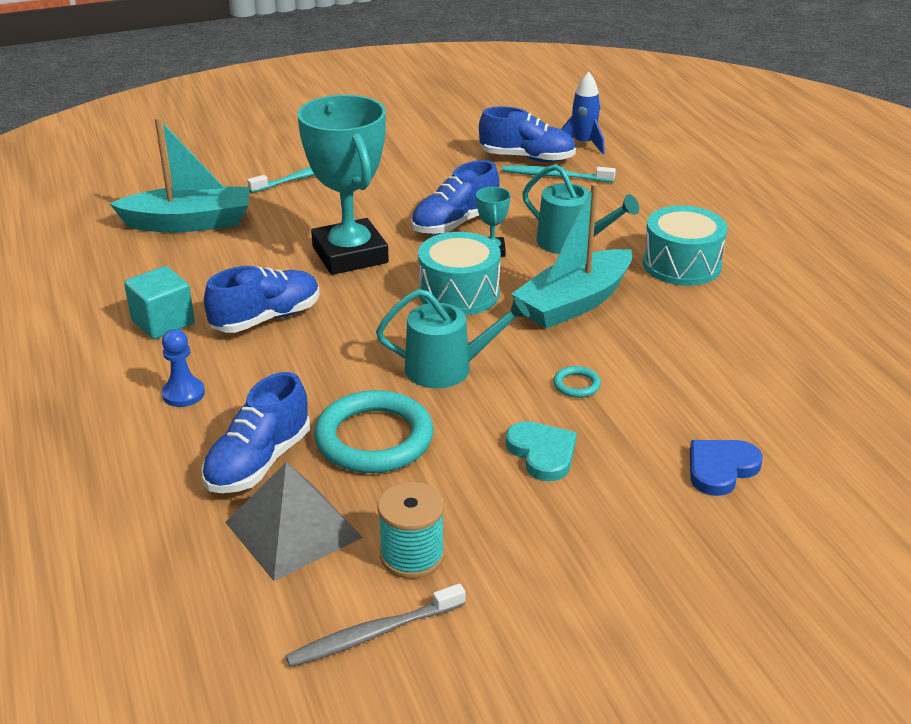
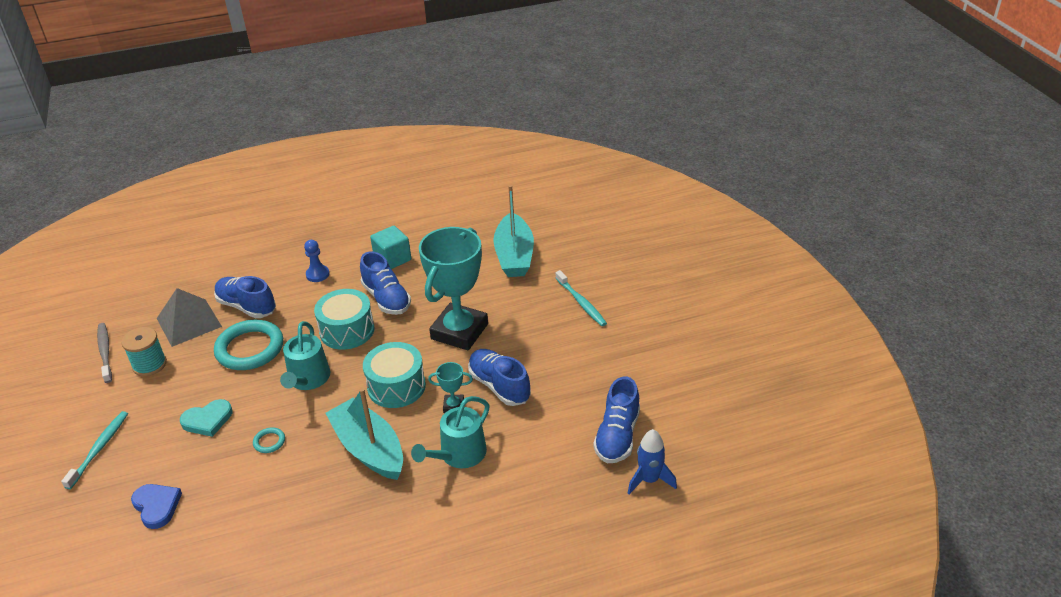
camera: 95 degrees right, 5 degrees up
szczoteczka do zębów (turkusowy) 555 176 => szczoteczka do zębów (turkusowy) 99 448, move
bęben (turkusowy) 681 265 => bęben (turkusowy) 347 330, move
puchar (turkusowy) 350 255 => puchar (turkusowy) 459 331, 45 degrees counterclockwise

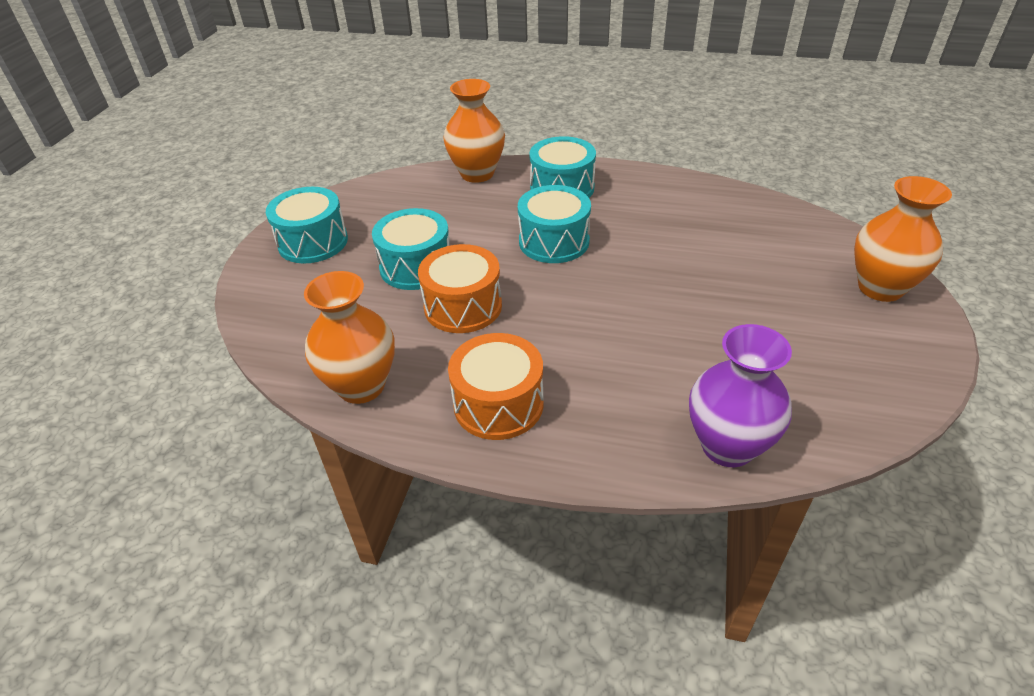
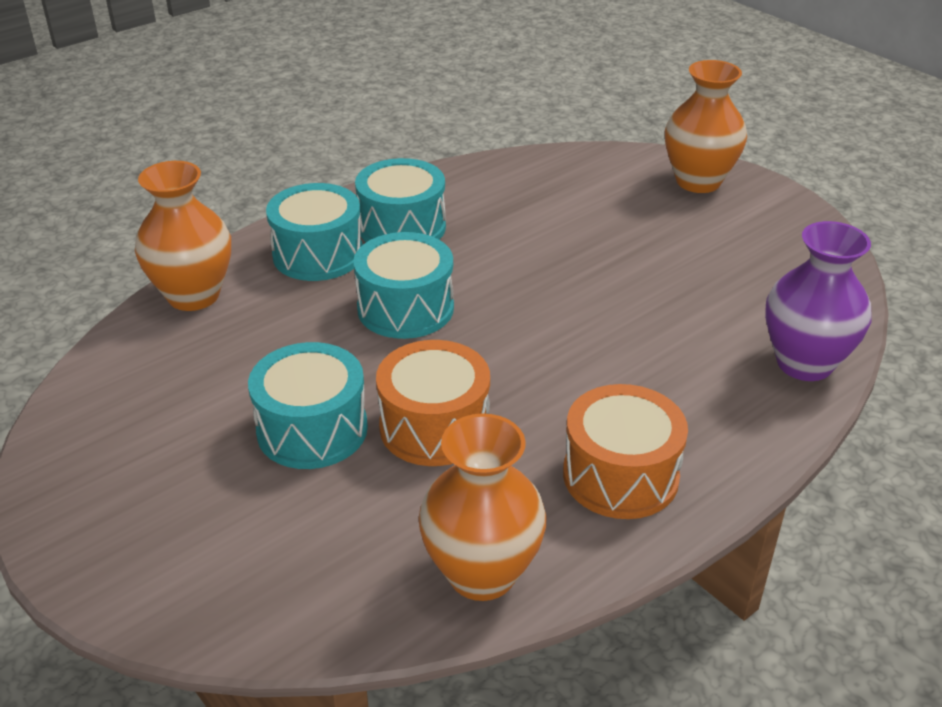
camera: 55 degrees left, 5 degrees down
bęben (turkusowy) 313 242 => bęben (turkusowy) 402 227, move

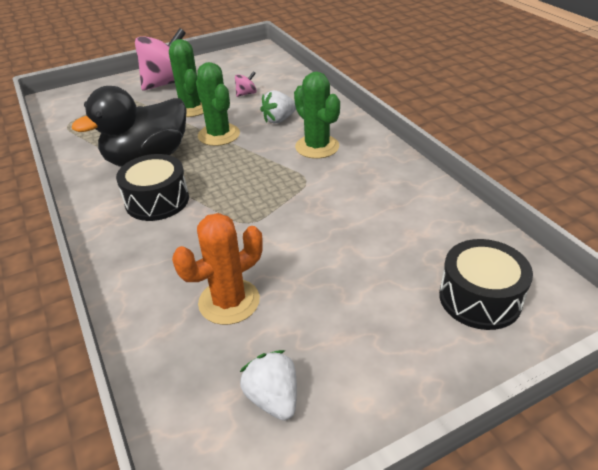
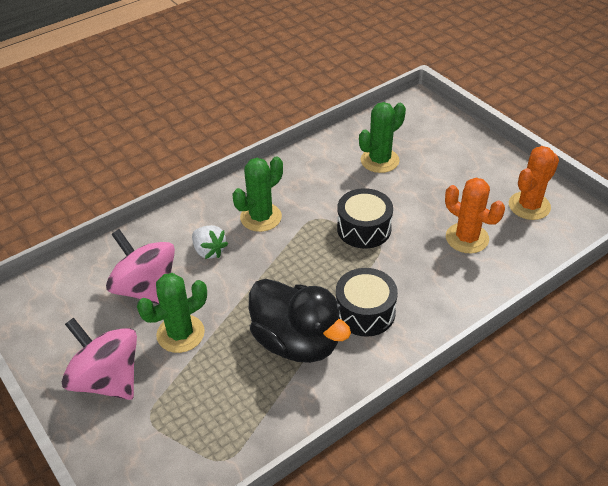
camera: 100 degrees left, 5 degrees up
kaktus (zielony) 219 135 => kaktus (zielony) 379 160, move
bęben (czarny) 480 298 => bęben (czarny) 364 228, move
truskawka (biały) 273 398 => kaktus (pomarańczowy) 529 206
bączek (różowy) 246 94 => bączek (różowy) 146 289, x2.45

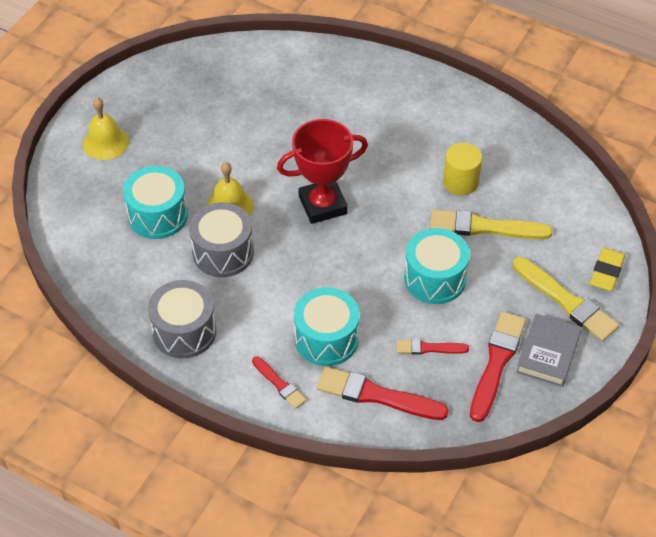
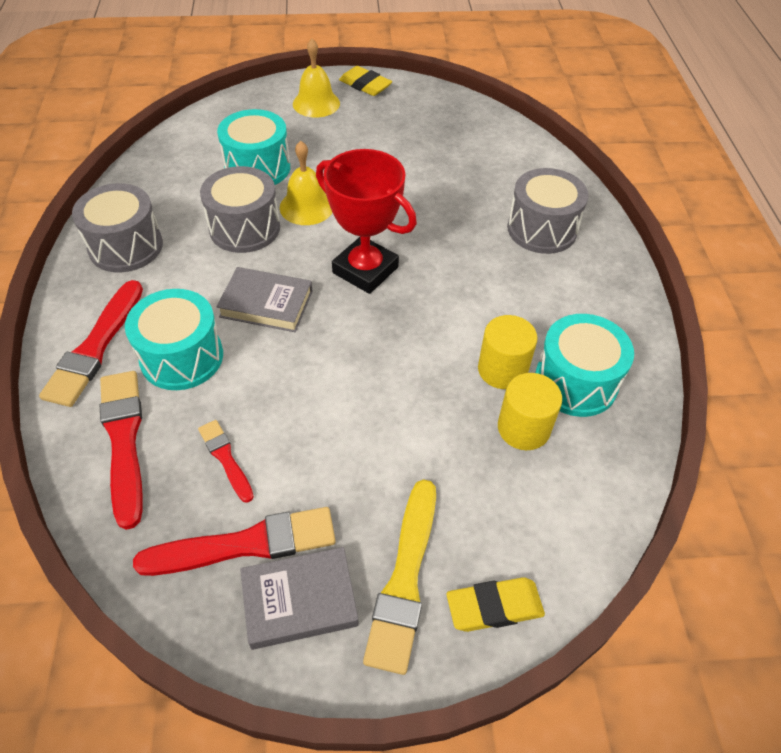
camera: 55 degrees right, 0 degrees up
pędzel (żółty) 484 227 => nothing
nothing => książka (szary) 266 304
nothing => gumka do mazania (żółty) 365 85
nothing => walec (żółty) 523 428
nothing => bęben (szary) 542 229
bęben (turkusowy) 435 278 => bęben (turkusowy) 575 382, move
pędzel (czerwony) 279 384 => pędzel (czerwony) 95 347, x1.80

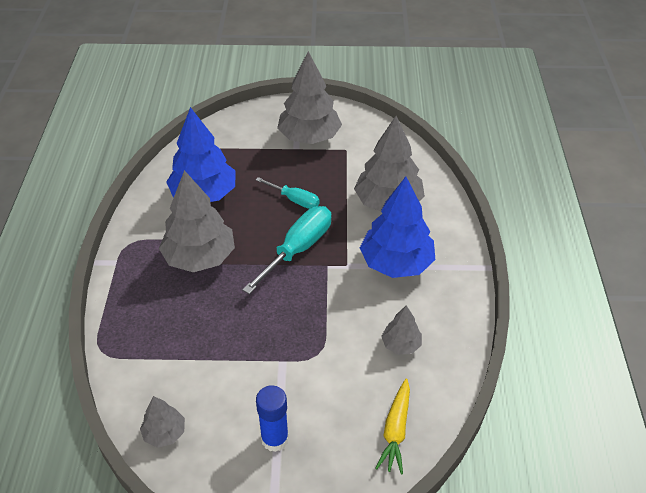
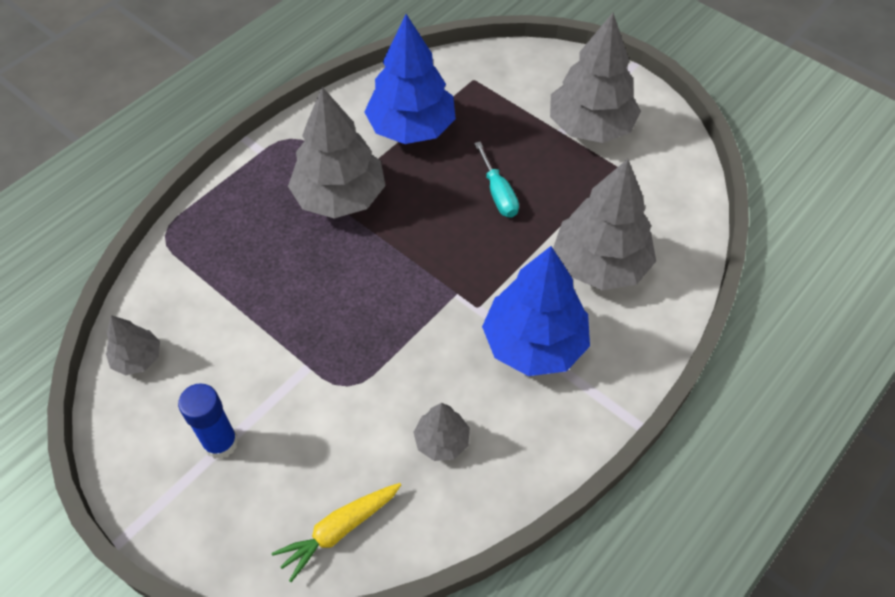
camera: 40 degrees right, 10 degrees up
śrubokręt (turkusowy) 298 249 => nothing

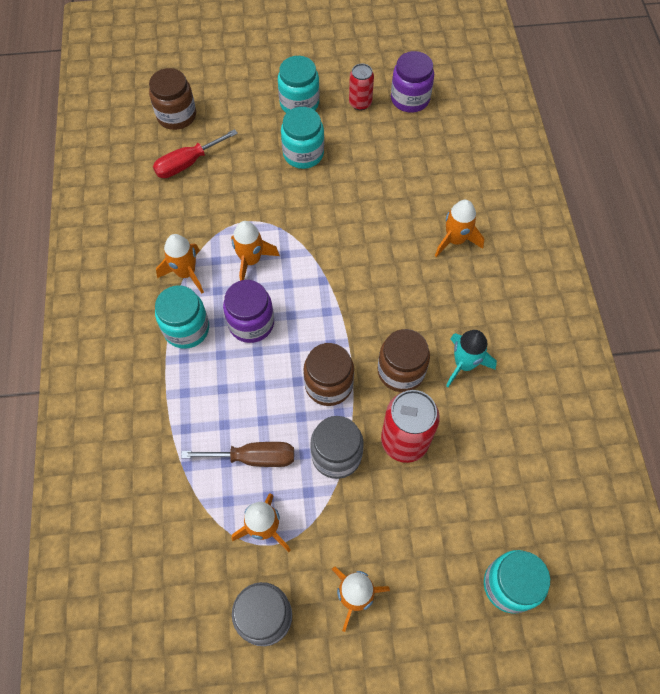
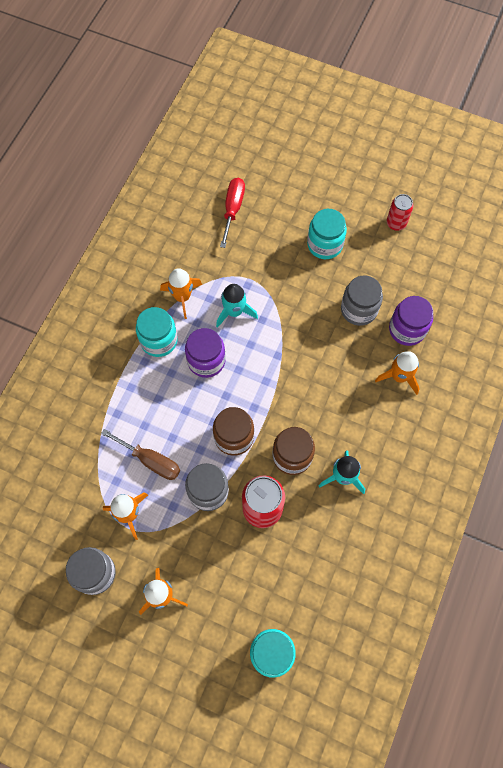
camera: 30 degrees right, 5 degrees up
słoik (brązowy) 176 116 => nothing
słoik (turkusowy) 299 103 => nothing
nothing => słoik (szary) 359 309
słoik (fioletowy) 410 99 => słoik (fioletowy) 407 329, move
rakieta (pomarańczowy) 251 260 => rakieta (turkusowy) 234 312
śrubokręt (czerwony) 187 163 => śrubokręt (czerwony) 233 209, 105 degrees clockwise

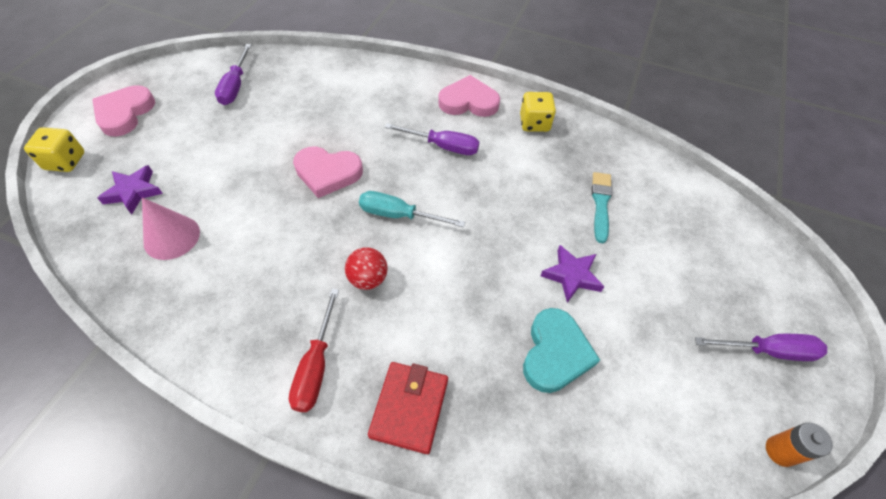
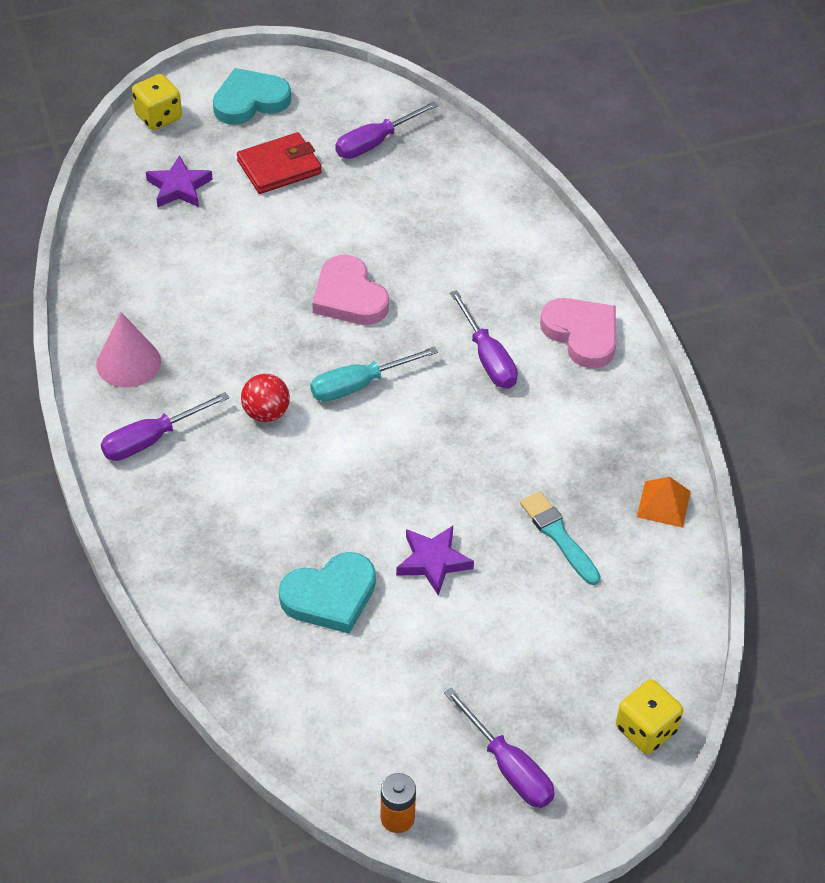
camera: 50 degrees right, 5 degrees down
nothing => piramida (pomarańczowy) 663 504
stożek (różowy) 171 237 => stożek (różowy) 128 362, move
portfel (czerwony) 409 408 => portfel (czerwony) 279 167, move
kostka do gry (żółty) 534 123 => kostka do gry (żółty) 646 729, move
serce (różowy) 124 113 => serce (turkusowy) 250 101
śrubokręt (czerwony) 316 366 => śrubokręt (fioletowy) 151 439
śrubokręt (turkusowy) 399 215 => śrubokręt (turkusowy) 359 385, 90 degrees counterclockwise
pędzel (turkusowy) 601 204 => pędzel (turkusowy) 558 536, 90 degrees counterclockwise

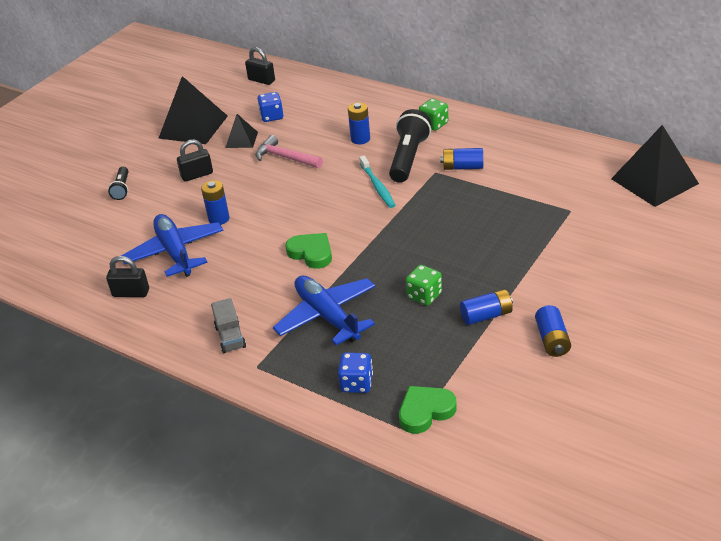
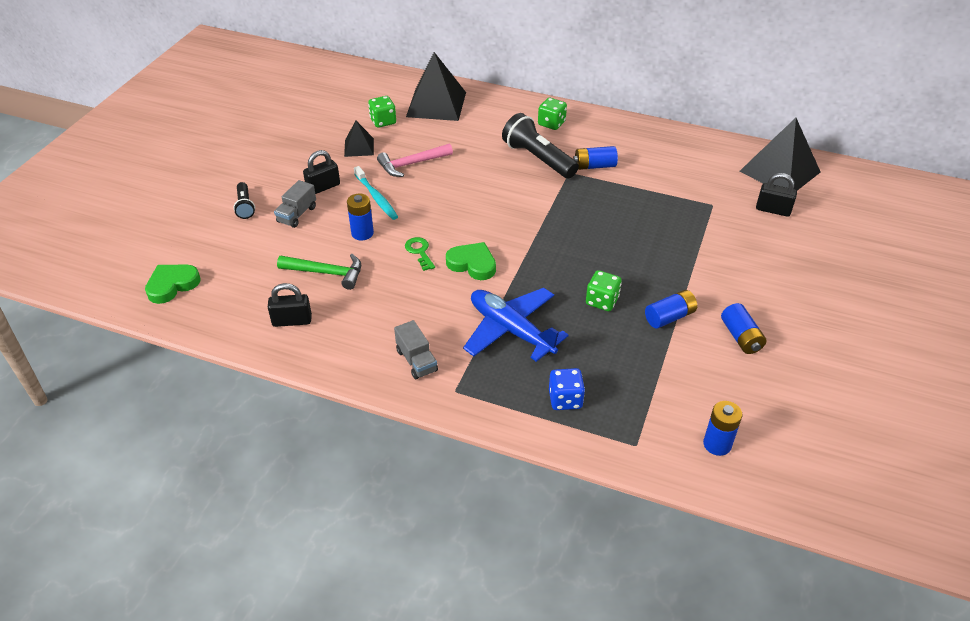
camera: 15 degrees left, 5 degrees up
nothing => ciężarówka (szary) 297 214
nothing => klucz (zielony) 419 252
piramida (czarny) 193 127 => piramida (czarny) 436 104, move
kłódka (czarny) 261 80 => kłódka (czarny) 773 210, move
bateria (niebieski) 360 139 => bateria (niebieski) 717 444, move
szczoteczka do zębów (turkusowy) 377 186 => szczoteczka do zębów (turkusowy) 376 197, move
serce (zielony) 425 411 => serce (zielony) 172 285, move
samolot (niebieski) 175 252 => młotek (zielony) 327 273
kostka do gry (niebieski) 272 116 => kostka do gry (zielony) 383 121
młotek (różowy) 285 157 => młotek (różowy) 411 164, 45 degrees counterclockwise
latarka (czarny) 408 157 => latarka (czarny) 538 159, 45 degrees counterclockwise

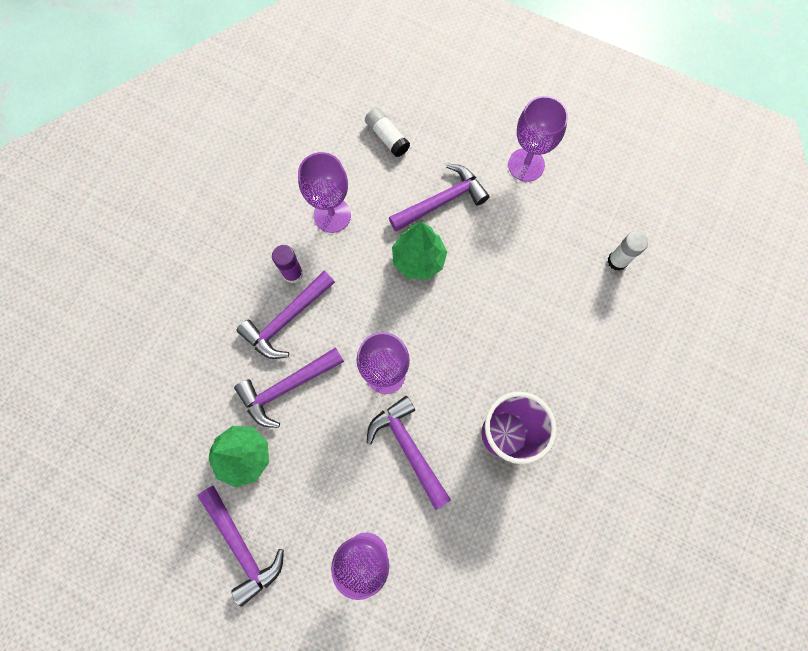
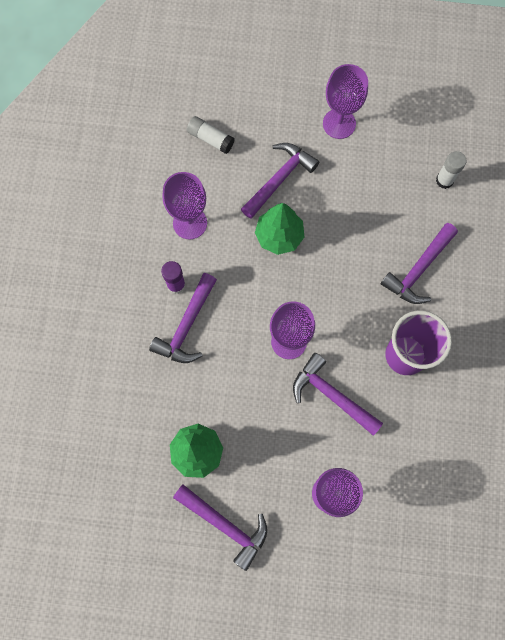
camera: 20 degrees left, 0 degrees up
młotek (fioletowy) 287 387 => młotek (fioletowy) 418 269, move

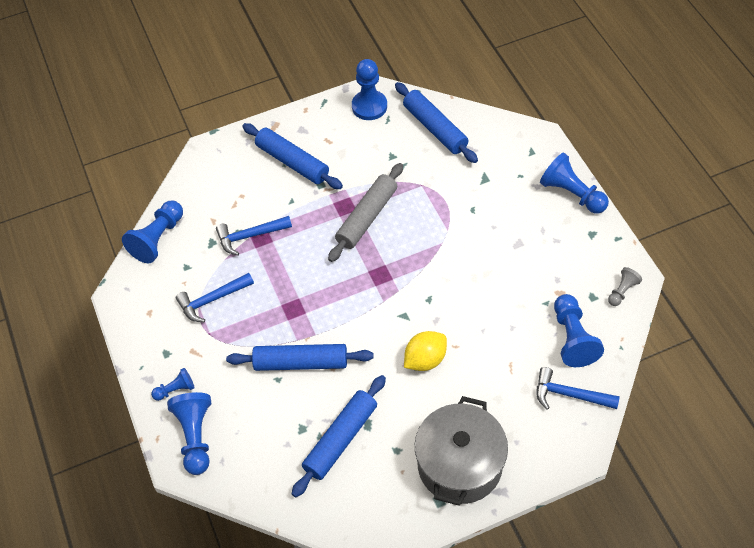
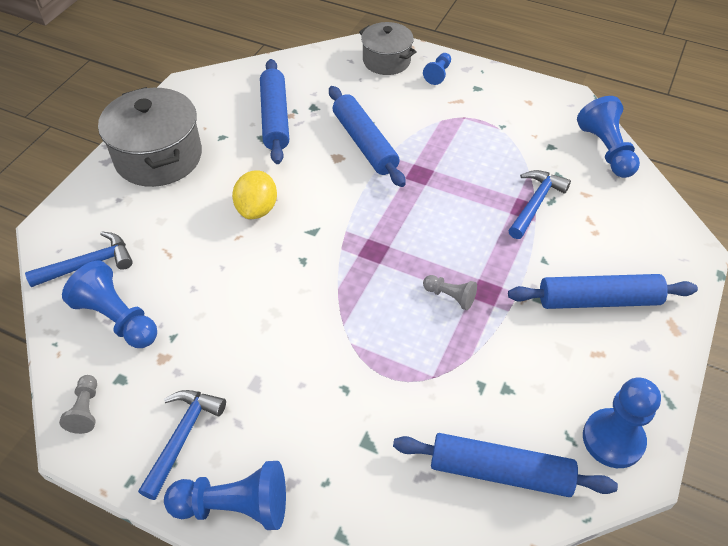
camera: 135 degrees right, 5 degrees down
młotek (niebieski) 212 300 => młotek (niebieski) 182 437, move
pionek (niebieski) 195 437 => garnek (szary) 386 61
wałek do ciasta (szary) 367 217 => pionek (szary) 450 296
wałek do ciasta (niebieski) 301 363 => wałek do ciasta (niebieski) 364 143, 75 degrees counterclockwise

